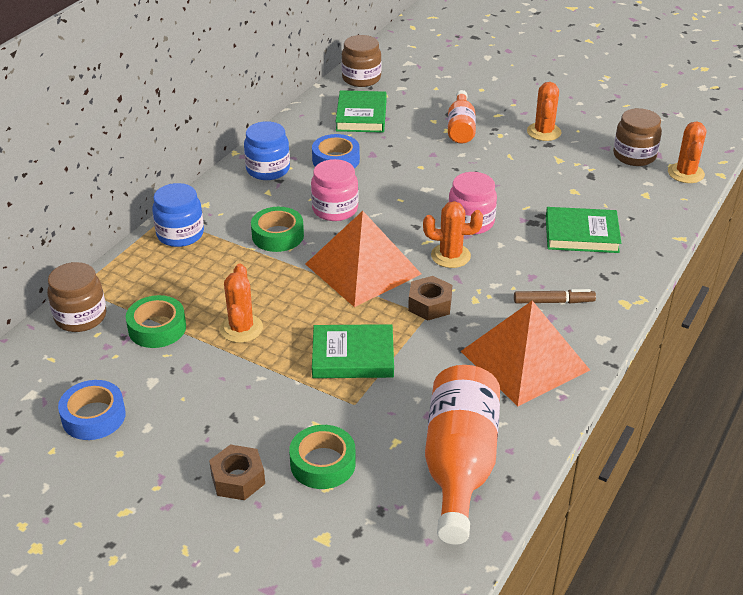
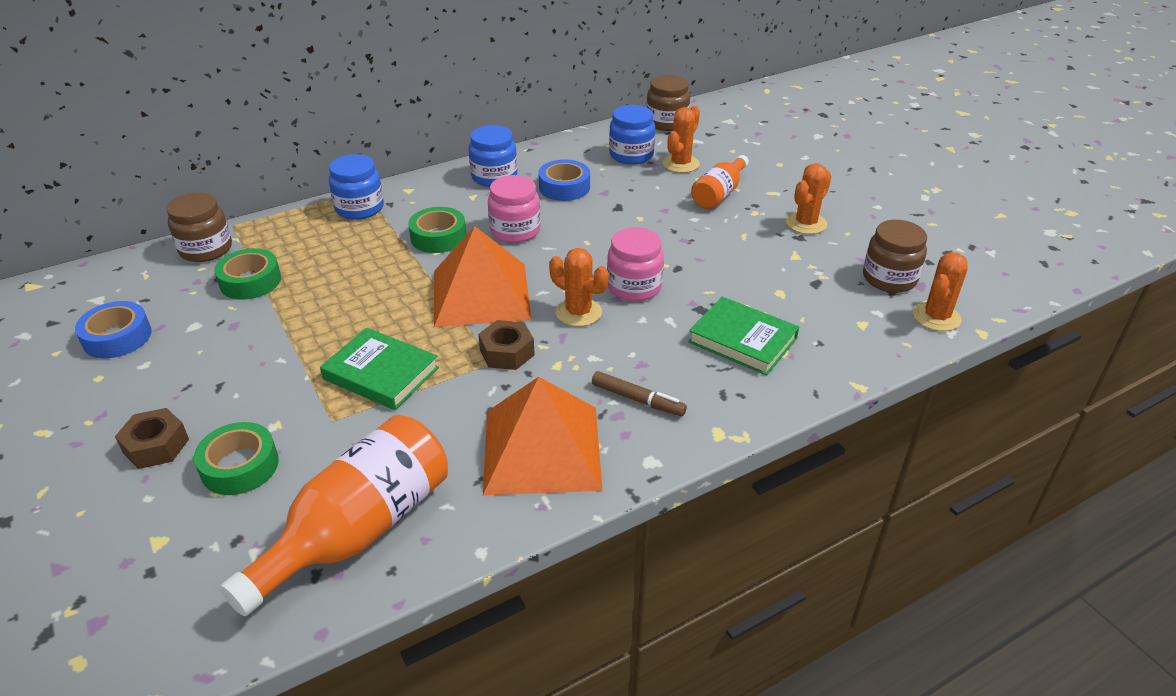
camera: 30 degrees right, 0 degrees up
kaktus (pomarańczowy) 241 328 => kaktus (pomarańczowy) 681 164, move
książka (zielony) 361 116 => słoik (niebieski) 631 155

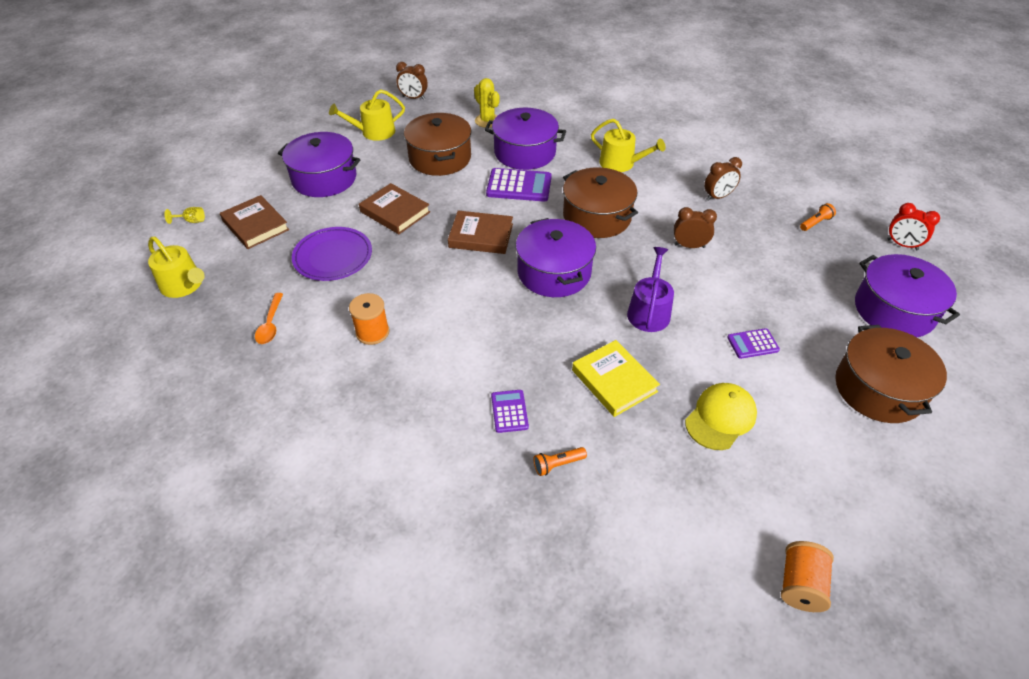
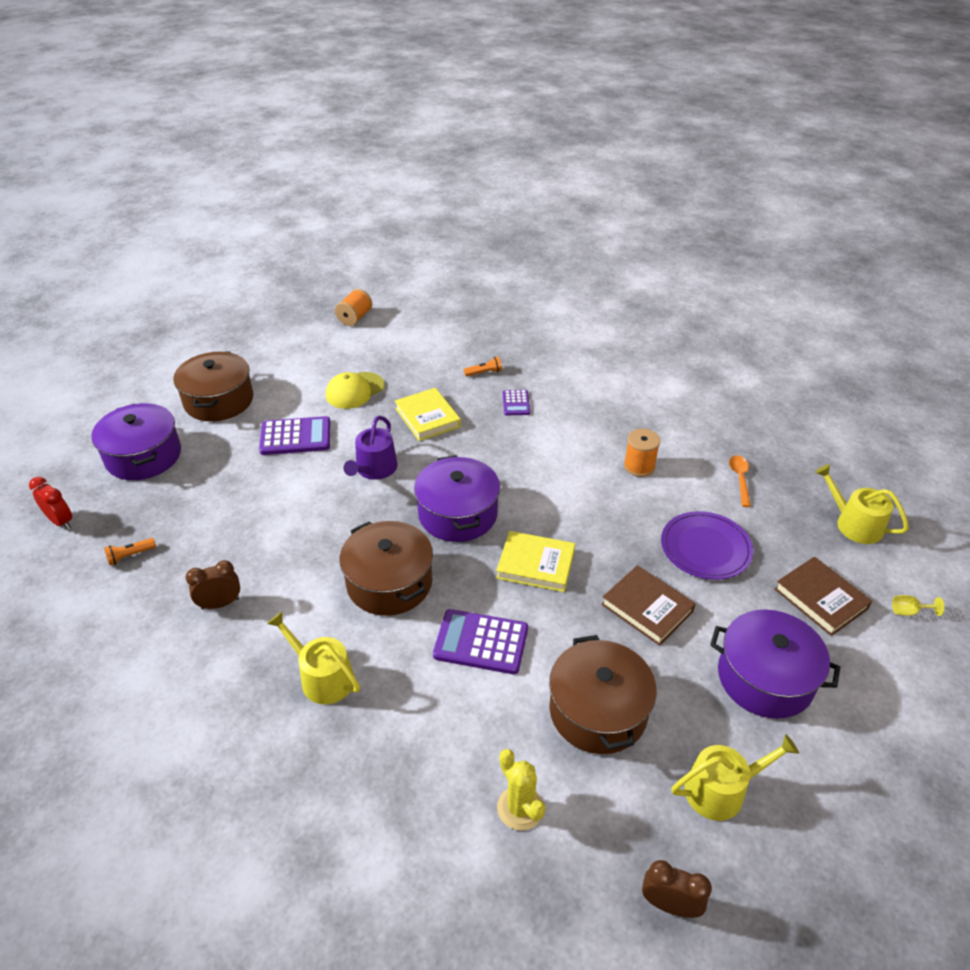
camera: 175 degrees left, 5 degrees down
garnek (fioletowy) 525 152 => nothing
budzik (brązowy) 689 246 => nothing
książka (brązowy) 481 236 => książka (żółty) 535 564
kalkulator (fioletowy) 752 344 => kalkulator (fioletowy) 295 437, x1.75

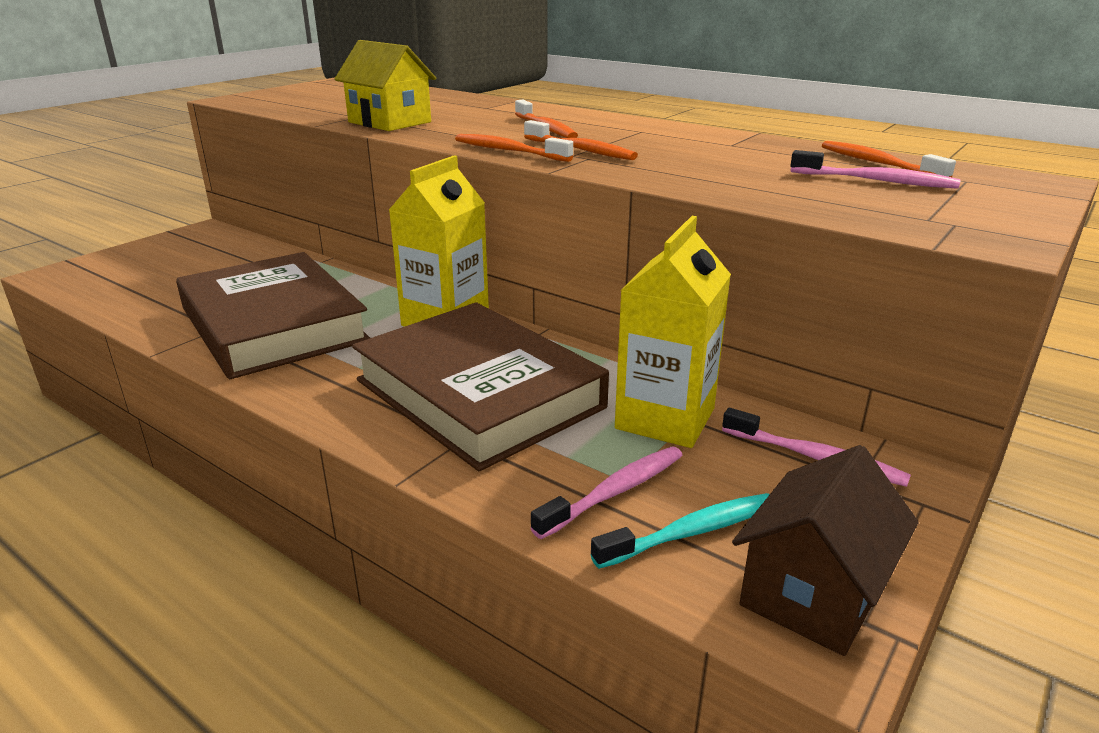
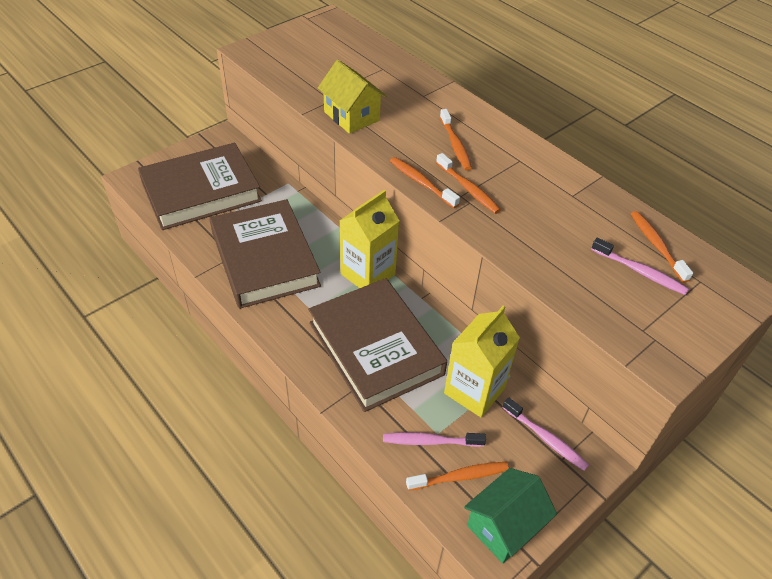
camera: 10 degrees right, 20 degrees up
nothing => książka (brązowy) 201 192
szczoteczka do zębów (turkusowy) 691 532 => szczoteczka do zębów (pomarańczowy) 460 477
domek (brązowy) 812 592 => domek (zielony) 504 526
szczoteczka do zębów (różowy) 615 492 => szczoteczka do zębów (różowy) 430 441, 150 degrees counterclockwise

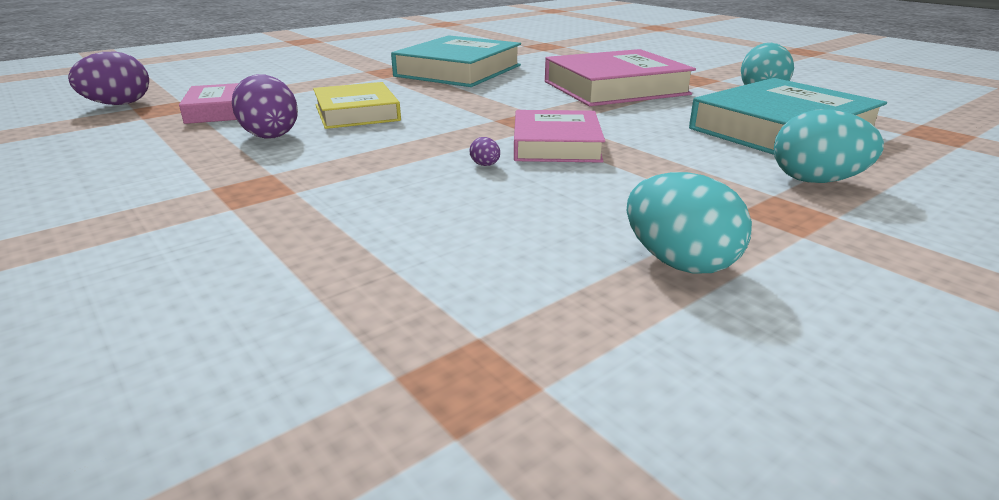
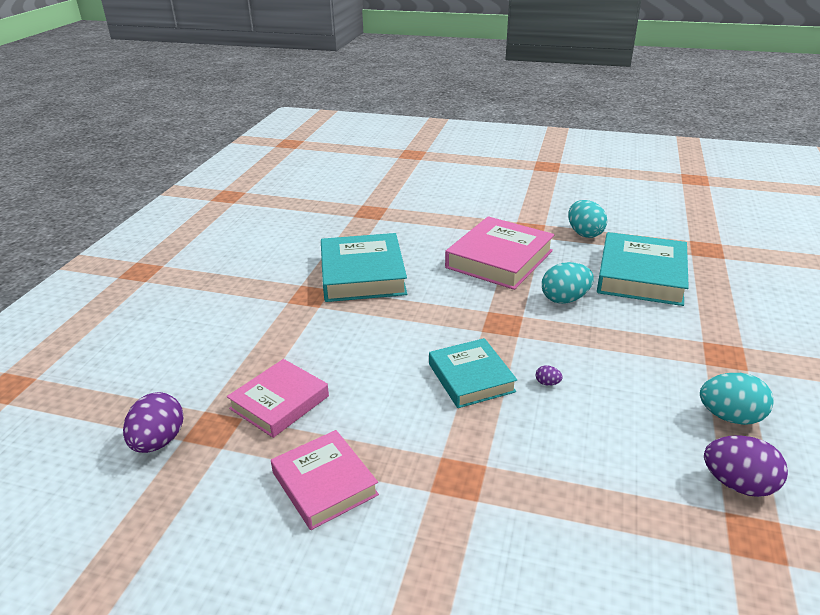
camera: 35 degrees left, 5 degrees up
książka (żółty) 357 113 => nothing
nothing => książka (turkusowy) 471 378
jajko (fioletowy) 269 135 => jajko (fioletowy) 738 484, move
książka (różowy) 556 145 => książka (różowy) 324 483, move
jajko (turkusowy) 816 181 => jajko (turkusowy) 565 299, move

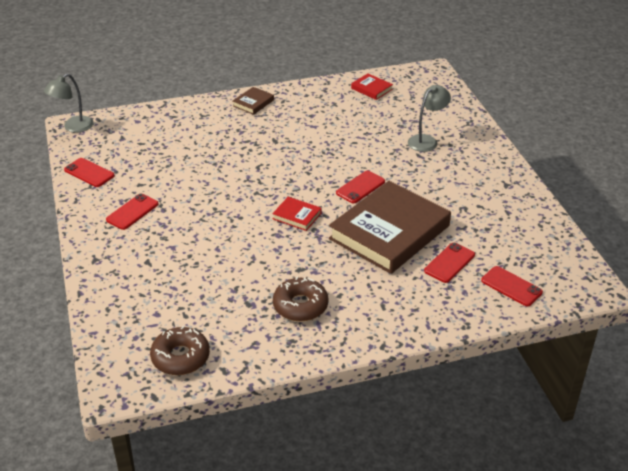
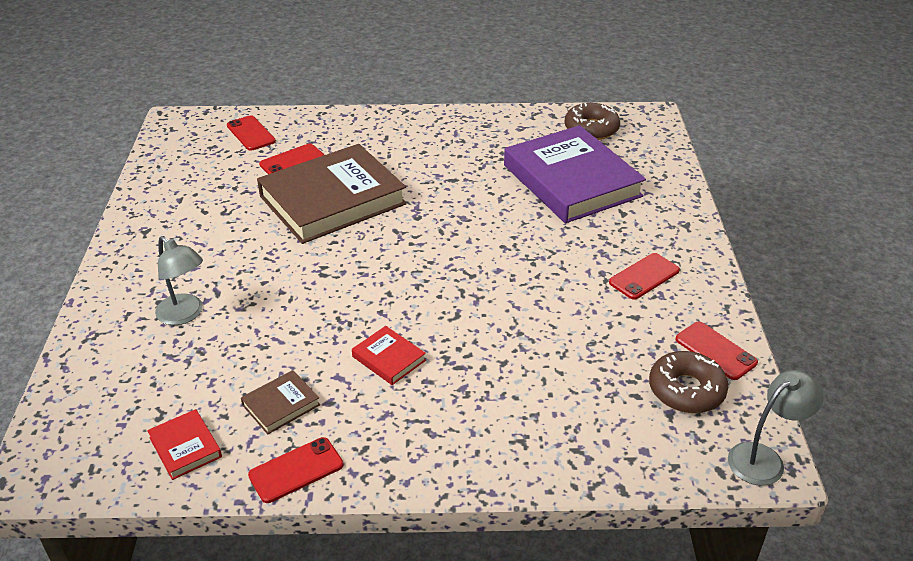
camera: 165 degrees left, 0 degrees up
nothing => książka (fioletowy) 572 181
książka (brązowy) 253 103 => książka (brązowy) 281 405, move
książka (czerwony) 297 216 => książka (czerwony) 389 358, move
donut (brązowy) 300 305 => donut (brązowy) 686 390, move
telefon (czerwony) 360 187 => telefon (czerwony) 296 470, move
lampka (szary) 426 140 => lampka (szary) 185 315, 105 degrees counterclockwise

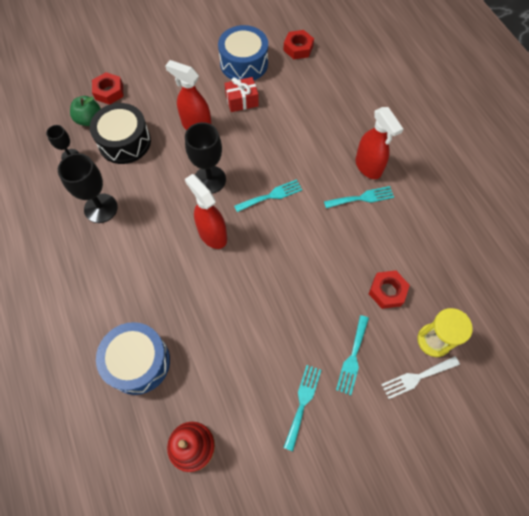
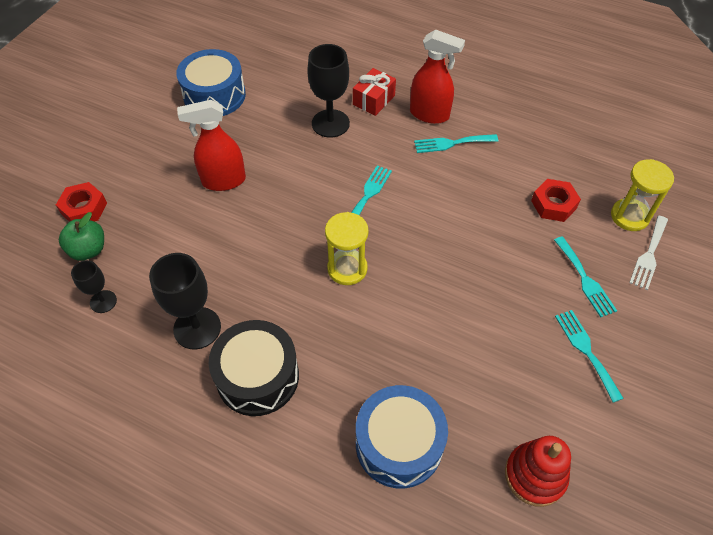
camera: 40 degrees left, 10 degrees down
nakrętka (czerwony) 298 48 => nothing
bęben (czarny) 124 142 => bęben (czarny) 257 376, move
kielich (czarny) 210 179 => kielich (czarny) 330 123, move
prezent (czerwony) 242 101 => prezent (czerwony) 374 100, move
spryskiwacz (czerwony) 212 234 => klepsydra (żółty) 347 268
widelec (turkusowy) 362 198 => widelec (turkusowy) 451 143, 135 degrees counterclockwise

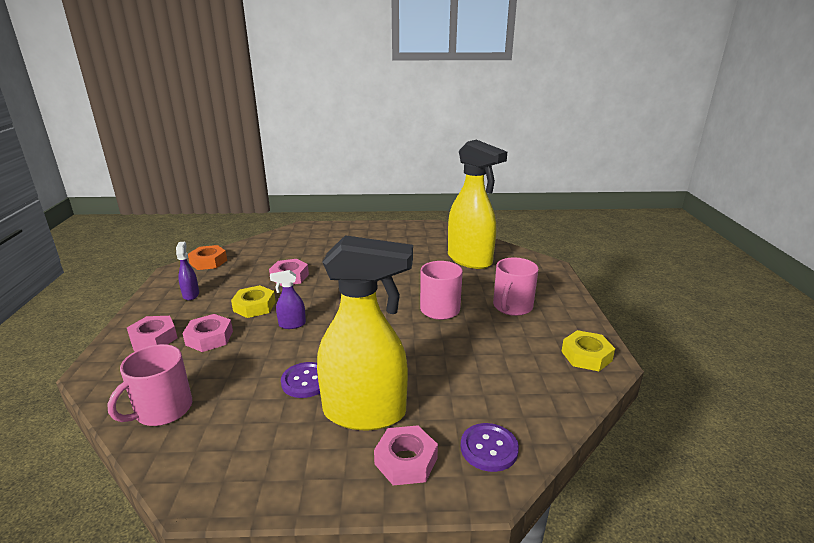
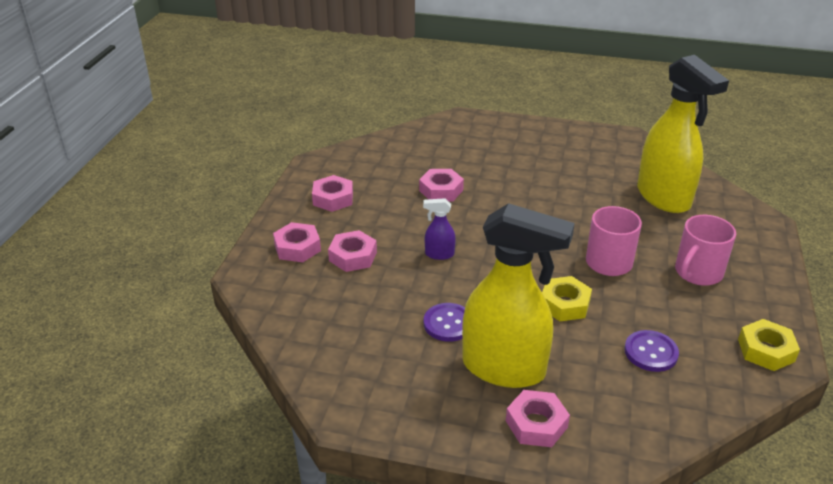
camera: 15 degrees right, 10 degrees up
kubek (różowy) 162 410 => nothing
nakrętka (pomarańczowy) 208 262 => nothing
nakrętka (żółty) 254 306 => nakrętka (żółty) 564 304, move
guzik (fioletowy) 489 448 => guzik (fioletowy) 650 352, move
spryskiwacz (fioletowy) 191 295 => nakrętka (różowy) 333 198

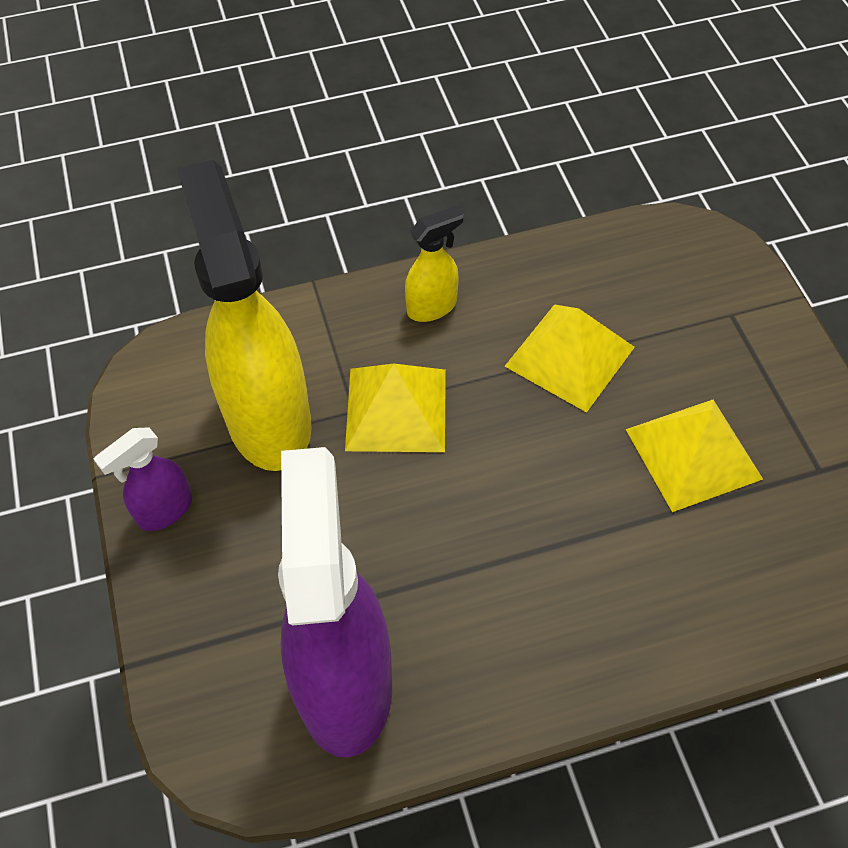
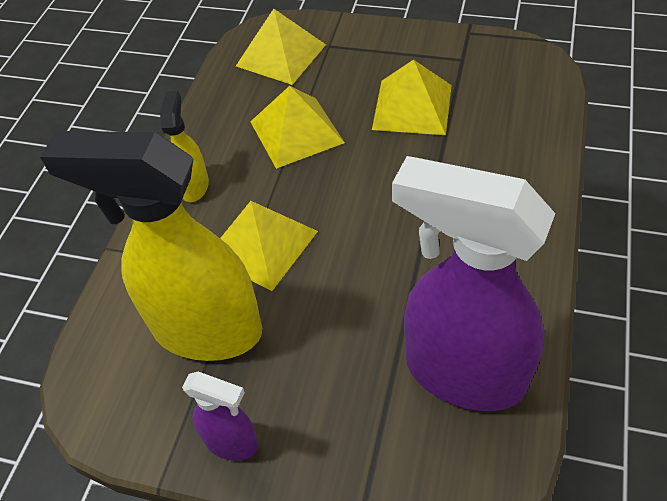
camera: 55 degrees left, 5 degrees down
nothing => piramida (żółty) 281 55
spryskiwacz (fioletowy) 164 510 => spryskiwacz (fioletowy) 232 442, 60 degrees counterclockwise

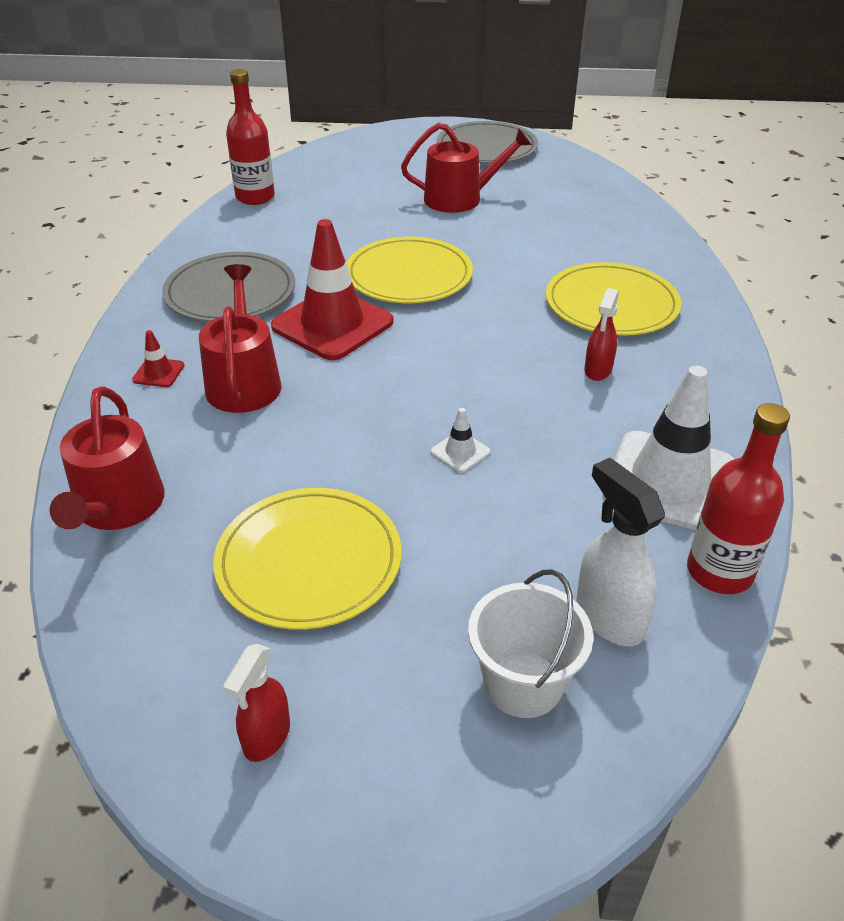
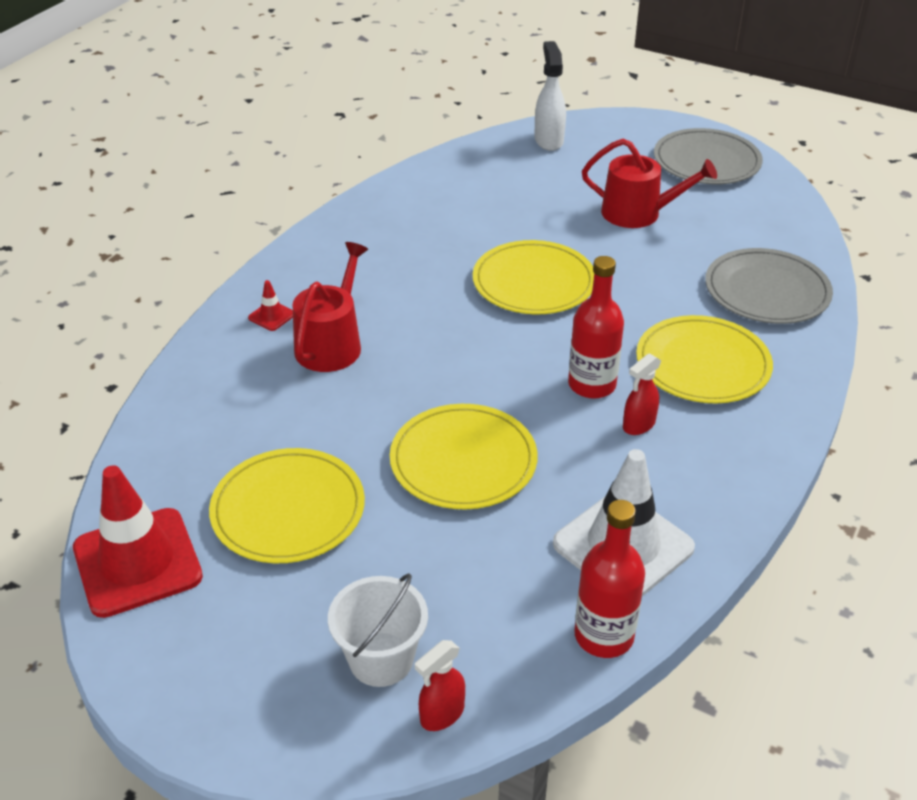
camera: 25 degrees right, 0 degrees up
konewka (czerwony) 117 507 => nothing
talerz (szary) 230 292 => talerz (szary) 767 291, move
spryskiwacz (czerwony) 266 737 => spryskiwacz (czerwony) 441 714, move
butelka (czerwony) 255 197 => butelka (czerwony) 592 385, move
pachołek (czerwony) 332 324 => pachołek (czerwony) 137 562, move
spryskiwacz (biały) 609 617 => spryskiwacz (biały) 548 140, move
pachołek (biały) 460 452 => talerz (żółty) 463 461

